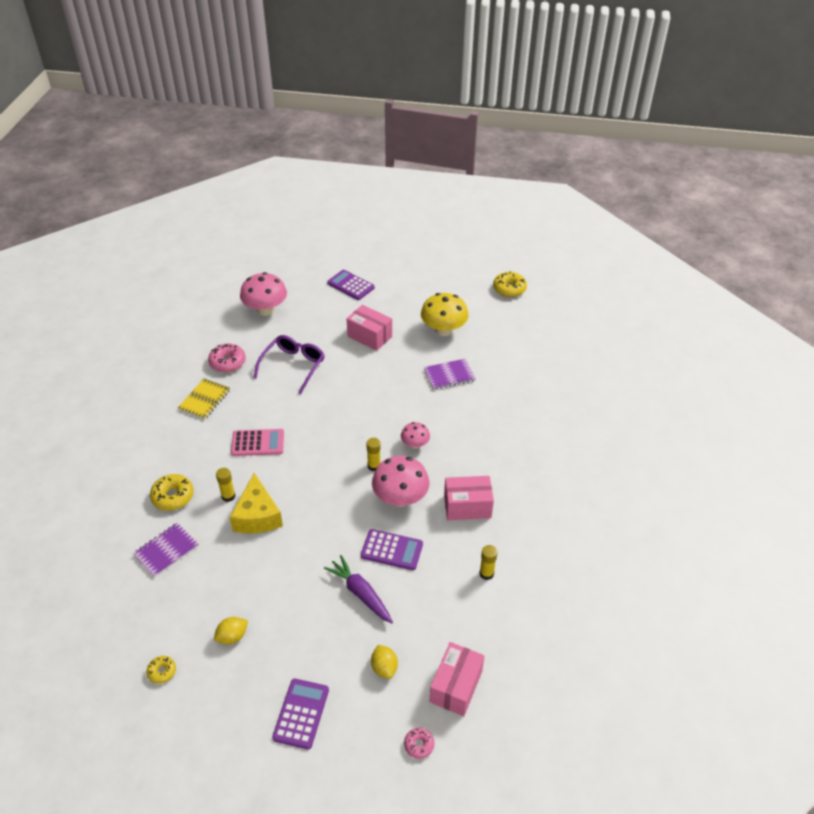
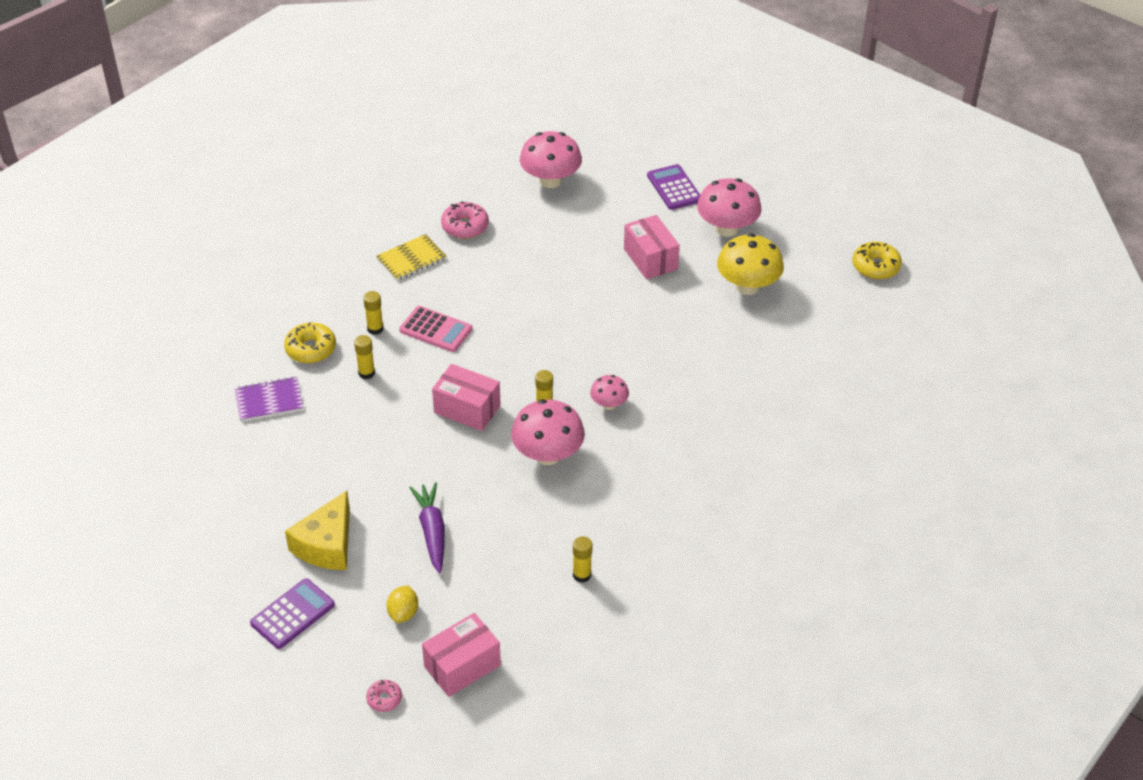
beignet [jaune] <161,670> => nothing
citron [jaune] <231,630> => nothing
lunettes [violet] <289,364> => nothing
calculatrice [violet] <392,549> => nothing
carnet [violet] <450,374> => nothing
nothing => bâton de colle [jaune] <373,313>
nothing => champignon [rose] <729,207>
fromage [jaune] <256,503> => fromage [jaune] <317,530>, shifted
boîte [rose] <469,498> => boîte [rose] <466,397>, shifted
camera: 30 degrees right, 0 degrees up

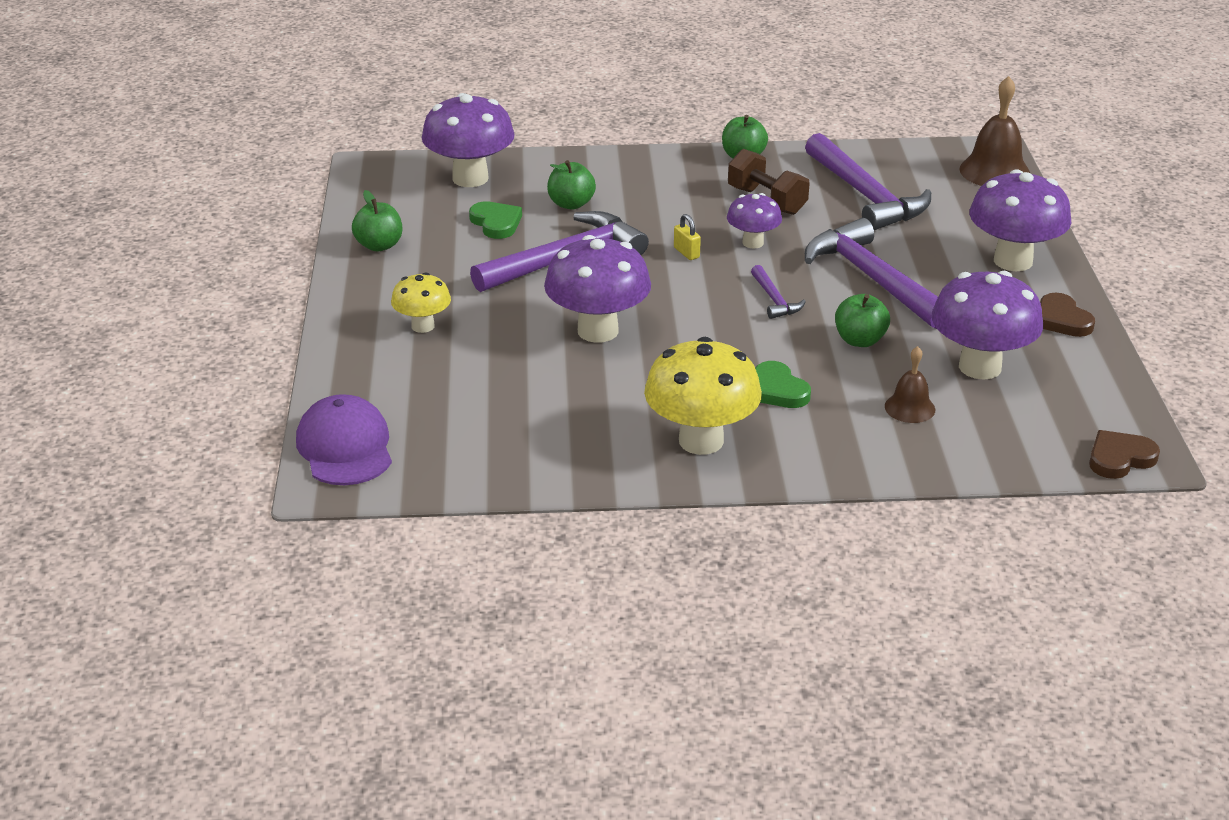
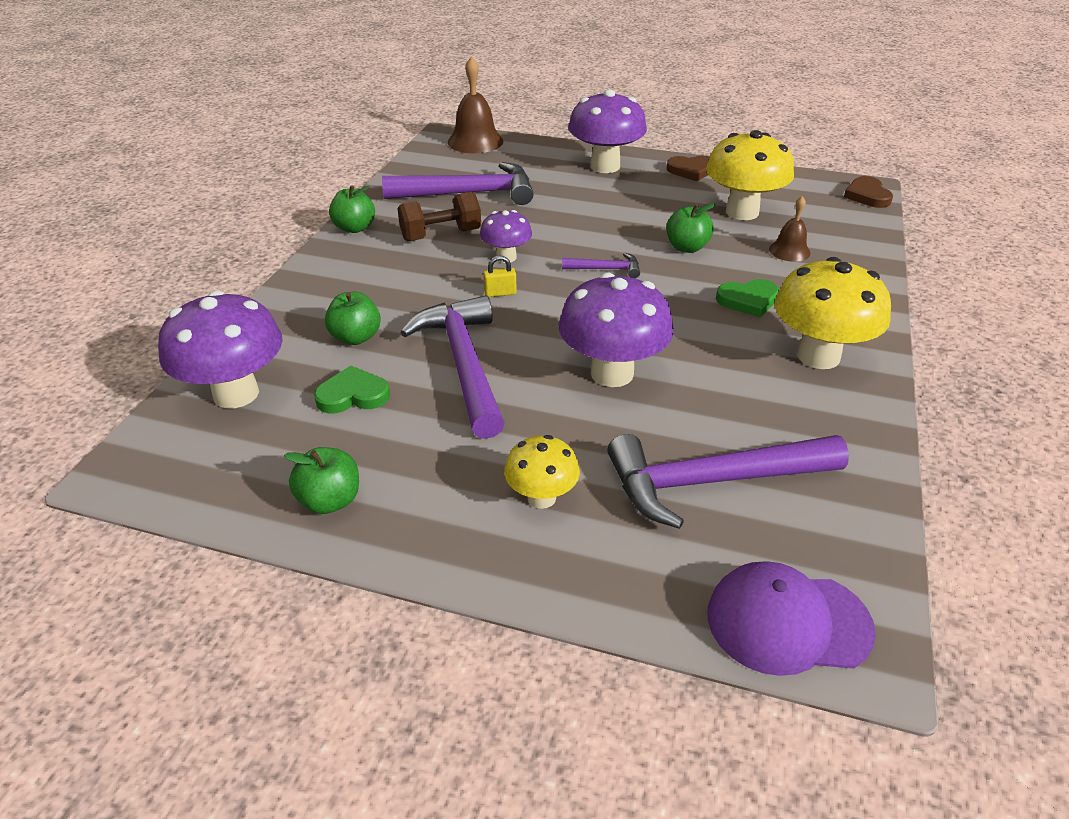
marteau [violet] <871,273> => marteau [violet] <728,481>, shifted
champignon [violet] <987,325> => champignon [jaune] <750,175>
camera: 70 degrees left, 5 degrees up

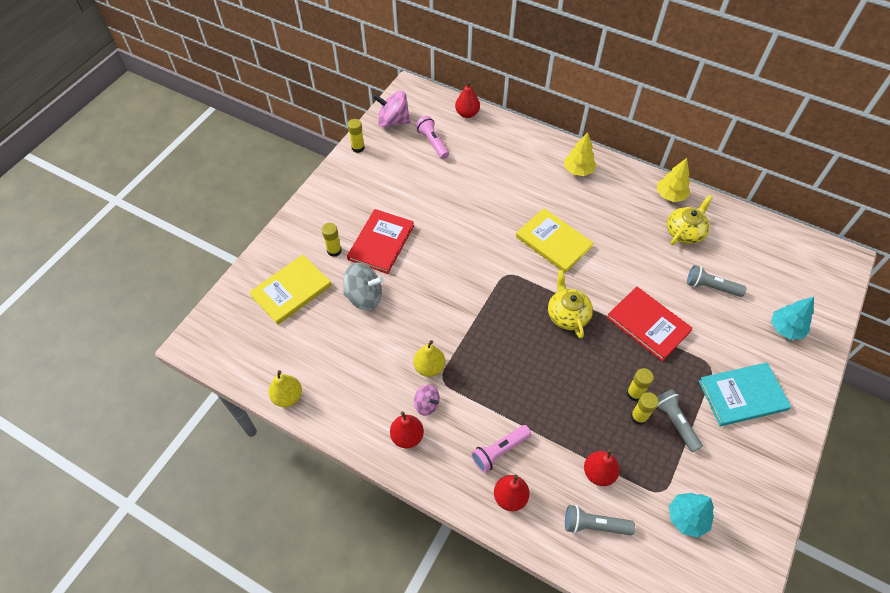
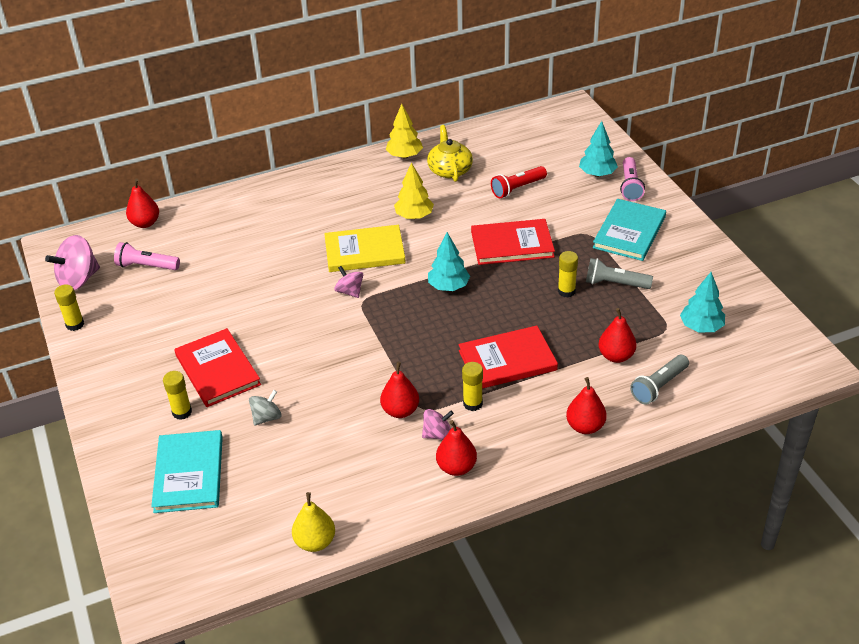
nothing => toupie [rose] <348,282>
nothing => livre [rouge] <508,357>
lampe de poche [rose] <501,449> => lampe de poche [rose] <632,179>, shifted
arbre [jaune] <580,154> => arbre [jaune] <414,190>, shifted
bâton de colle [jaune] <645,408> => bâton de colle [jaune] <472,386>, shifted
théière [jaune] <570,304> => arbre [turquoise] <449,261>
livre [jaune] <290,290> => livre [turquoise] <187,471>
poire [jaune] <429,358> => poire [rouge] <399,390>
lampe de poche [gris] <717,281> => lampe de poche [rouge] <519,182>
toupie [gris] <363,287> => toupie [gris] <265,408>, x0.58
camera: 50 degrees left, 15 degrees down

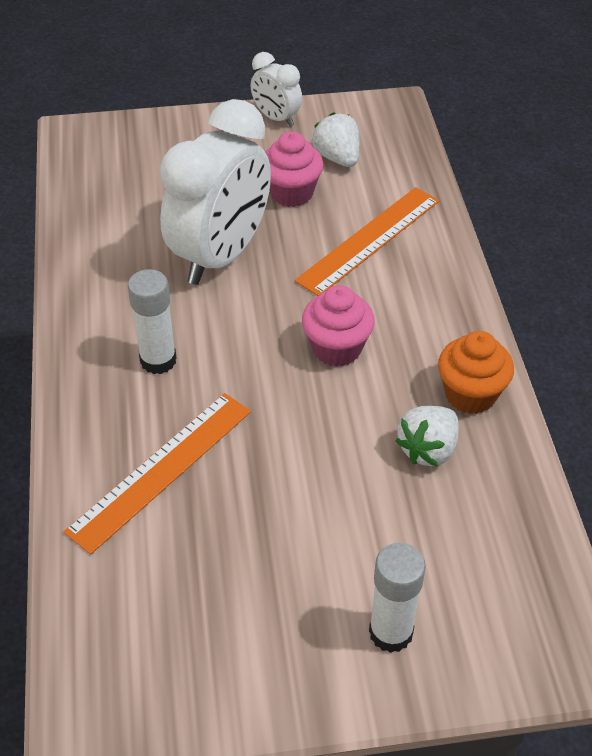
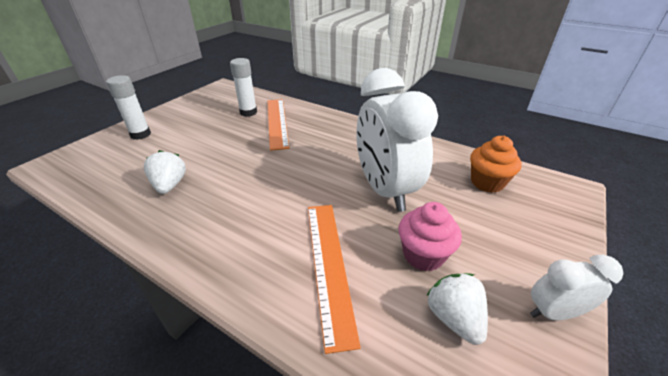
muffin [rose] <338,326> => nothing
bâton de colle [blanc] <152,321> => bâton de colle [blanc] <243,87>, shifted
muffin [orange] <476,372> => muffin [orange] <496,164>, shifted
fraise [blanc] <335,139> => fraise [blanc] <457,309>, 120 degrees counterclockwise
camera: 130 degrees right, 10 degrees down

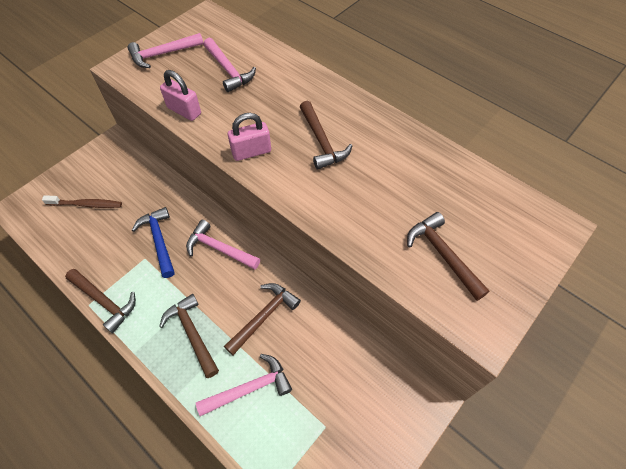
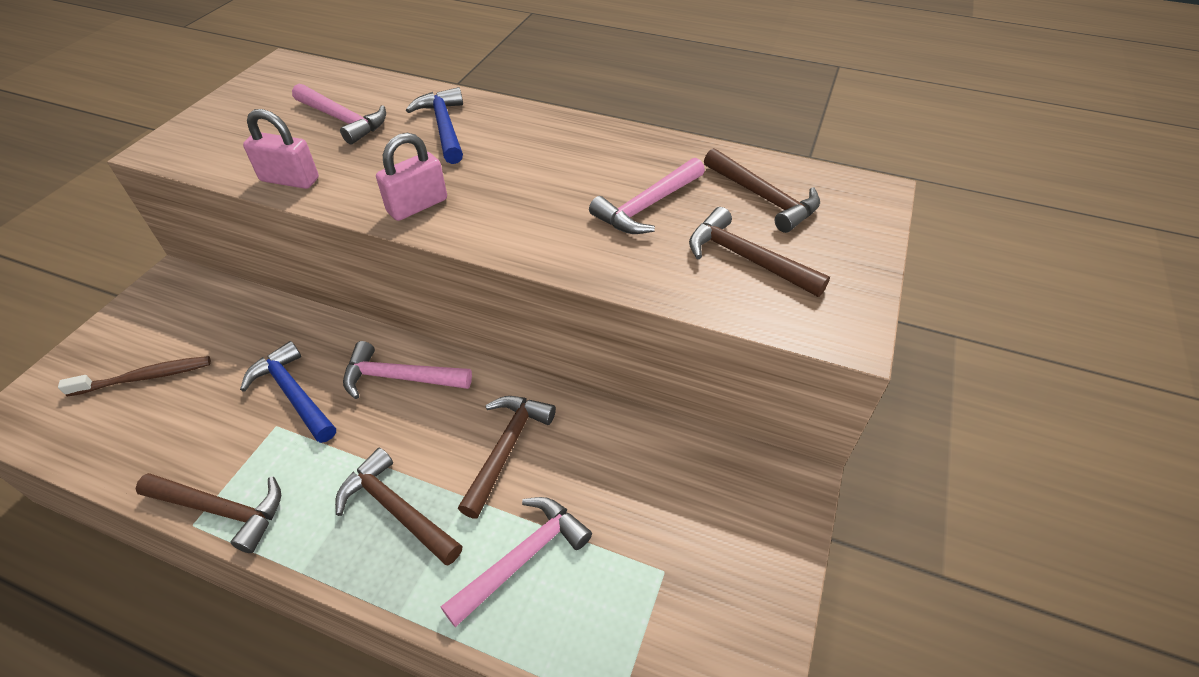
nothing => marteau [bleu] <434,125>
marteau [rose] <165,50> => marteau [rose] <647,196>, shifted
marteau [marron] <326,135> => marteau [marron] <762,190>, shifted
camera: 20 degrees left, 10 degrees down

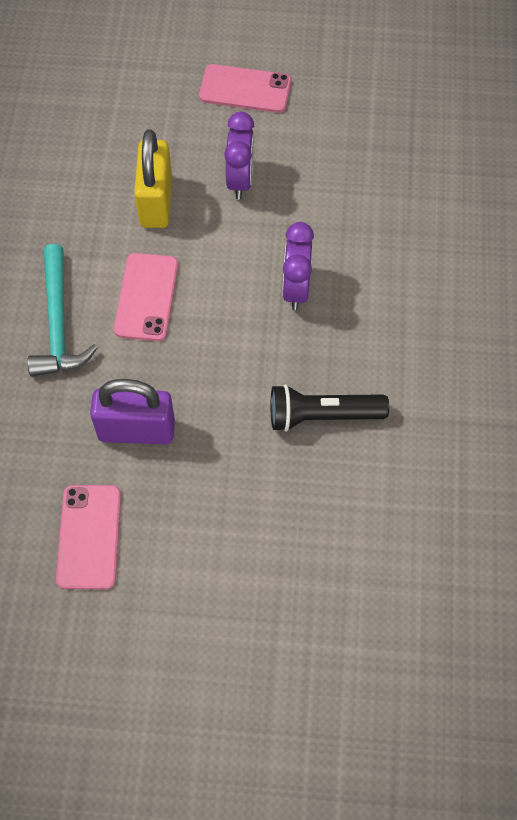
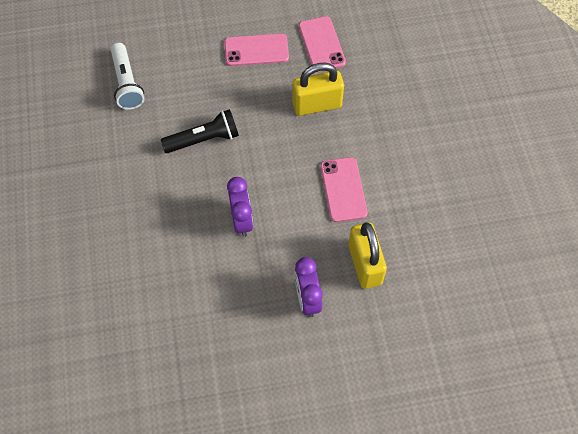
marteau [turquoise] <62,310> => nothing
nothing => lampe de poche [blanc] <127,76>
téléphone [rose] <245,88> => téléphone [rose] <257,49>, shifted
cadenas [violet] <132,411> => cadenas [jaune] <318,89>
camera: 165 degrees right, 0 degrees up

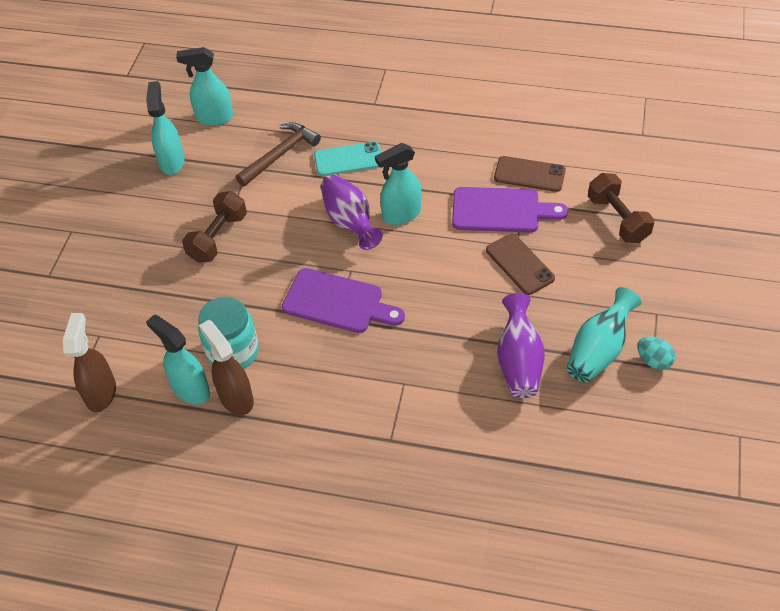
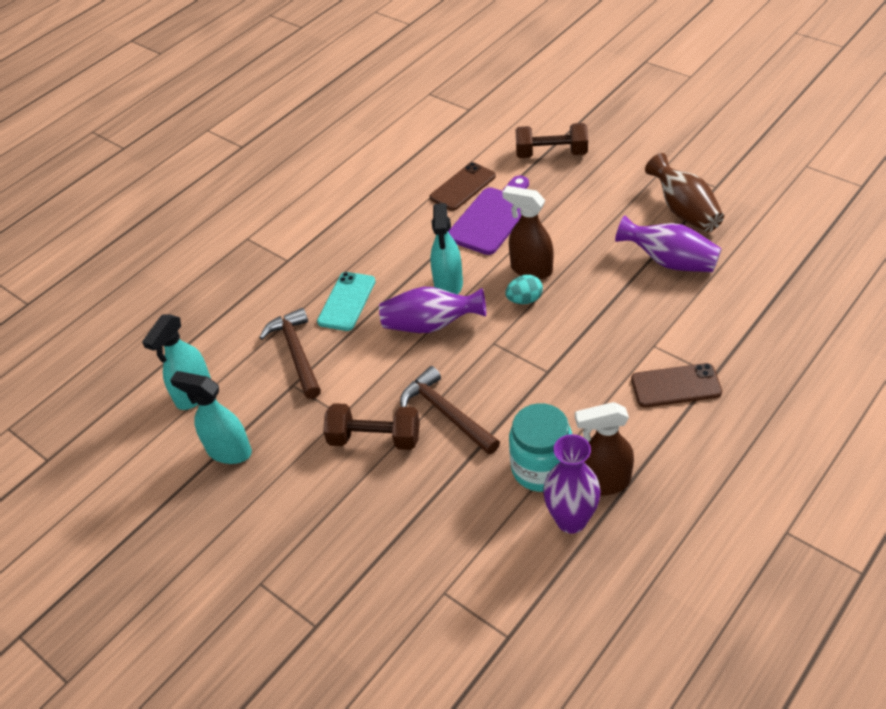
planche à découper [violet] <343,300> => nothing
nothing => marteau [marron] <450,410>
vaporisateur [marron] <89,362> => vaporisateur [marron] <527,232>, shifted
téléphone [marron] <520,264> => téléphone [marron] <676,385>, shifted
œuf [turquoise] <656,353> => œuf [turquoise] <524,289>, shifted
vaporisateur [turquoise] <178,359> => vase [violet] <572,484>
vase [turquoise] <604,335> => vase [marron] <684,192>
haltère [marron] <214,227> => haltère [marron] <371,426>, 45 degrees counterclockwise
camera: 60 degrees left, 5 degrees down

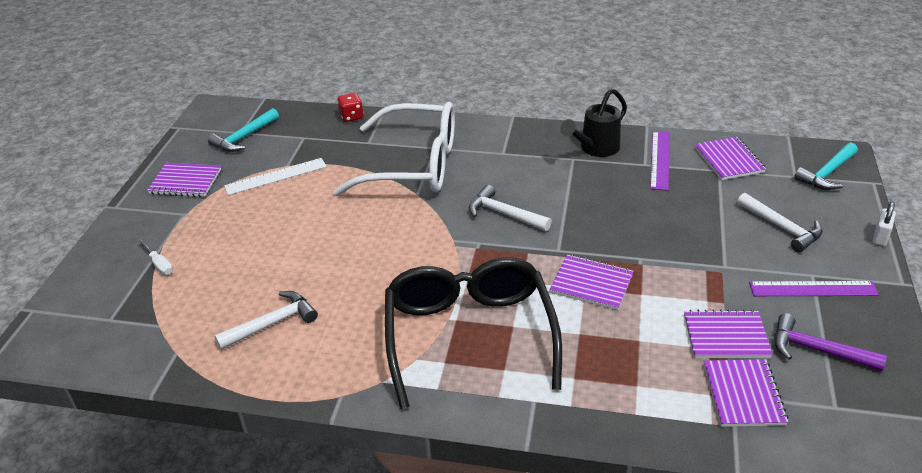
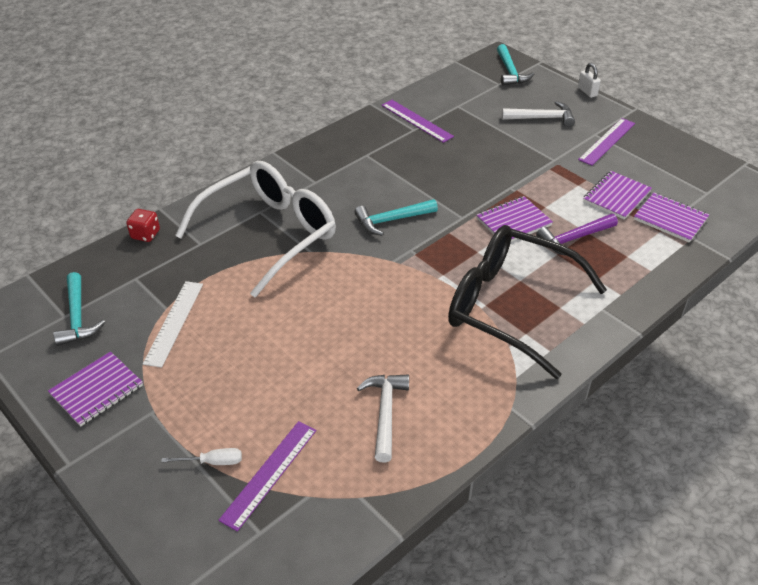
arrosoir [noir] <593,123> => nothing
carnet [violet] <730,158> => nothing
nothing => règle [violet] <267,476>
marteau [violet] <830,342> => marteau [violet] <577,235>, shifted
marteau [blanc] <510,208> => marteau [turquoise] <396,217>
camera: 55 degrees left, 5 degrees up

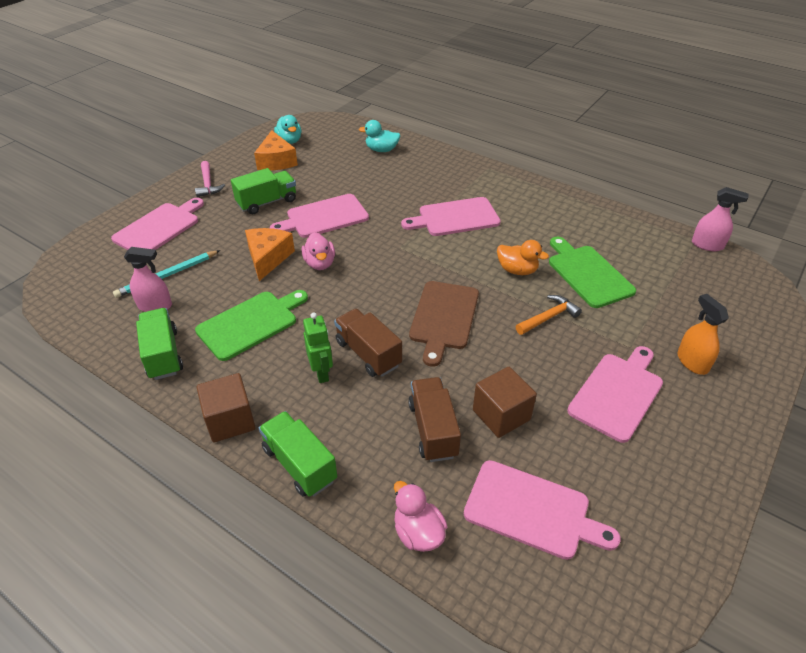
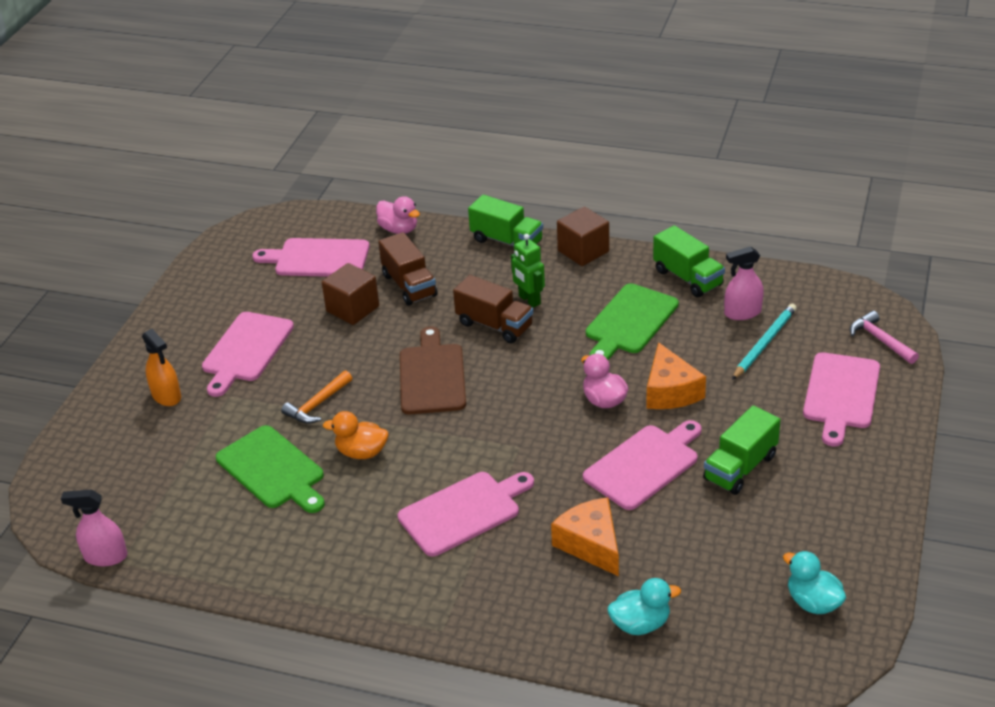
marteau [rose] <210,179> => marteau [rose] <884,337>, shifted
fromage [orange] <276,150> => fromage [orange] <585,536>, shifted
camera: 165 degrees right, 5 degrees down

